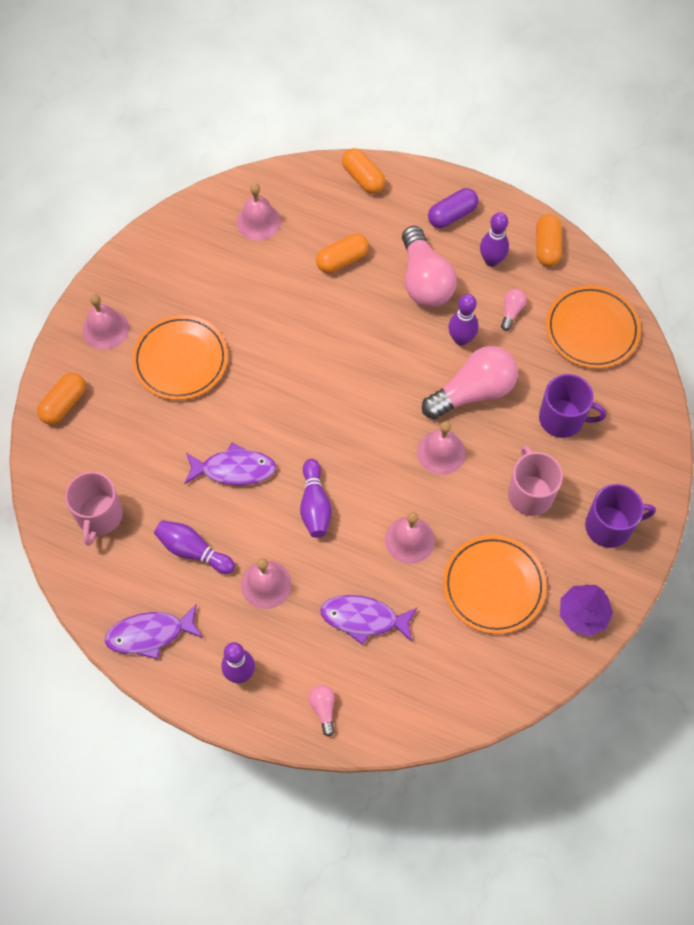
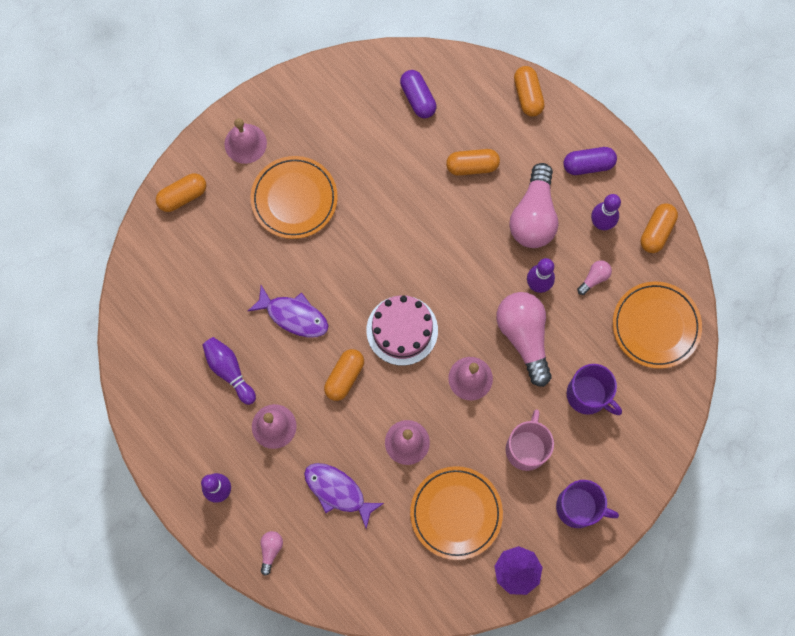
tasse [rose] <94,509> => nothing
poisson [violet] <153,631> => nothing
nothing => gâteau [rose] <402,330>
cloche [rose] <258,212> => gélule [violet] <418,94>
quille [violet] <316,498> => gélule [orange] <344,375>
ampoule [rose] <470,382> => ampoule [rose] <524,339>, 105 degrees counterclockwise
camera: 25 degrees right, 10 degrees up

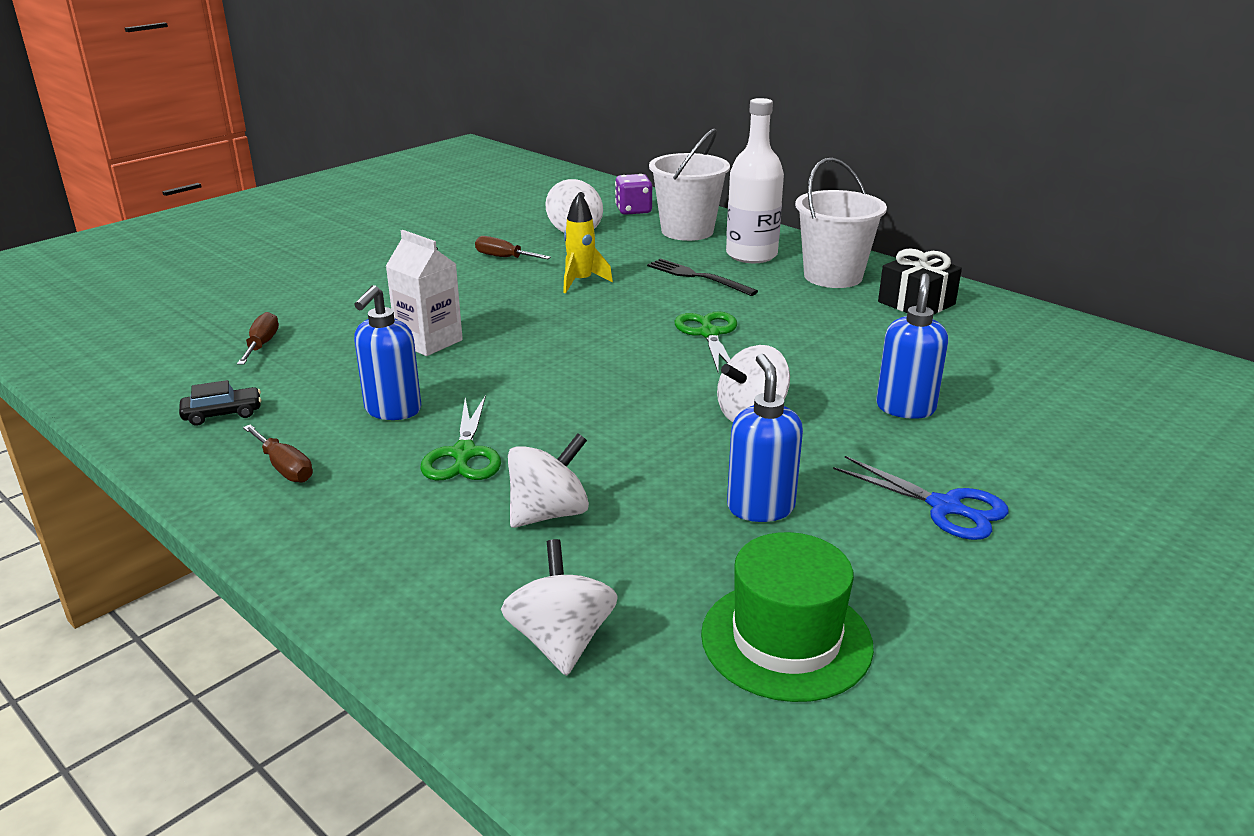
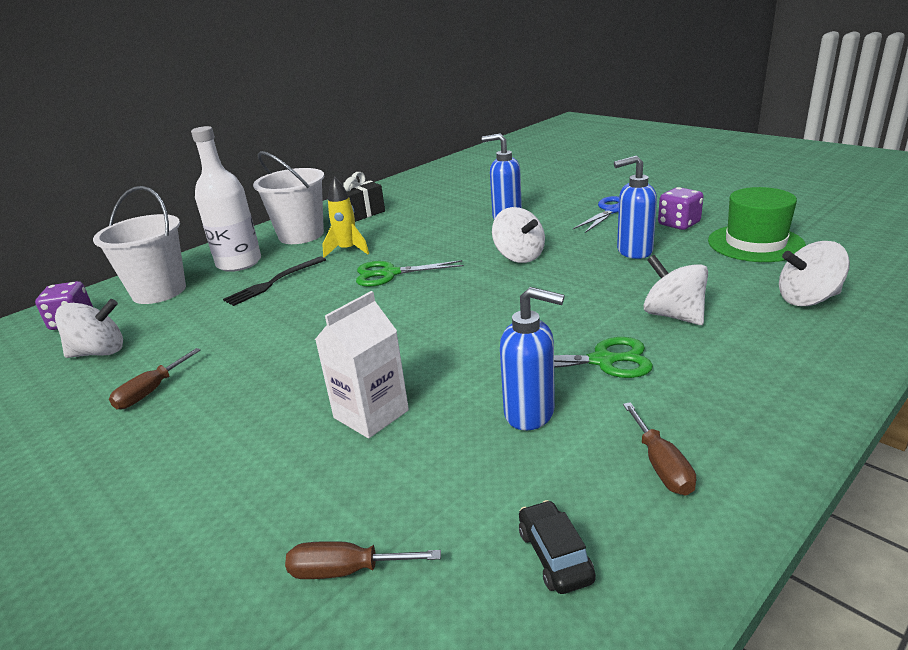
nothing => dé [violet] <681,208>
fusée [jaune] <588,243> => fusée [jaune] <345,217>, shifted
tournevis [marron] <278,453> => tournevis [marron] <659,448>, 120 degrees clockwise
camera: 85 degrees left, 0 degrees up

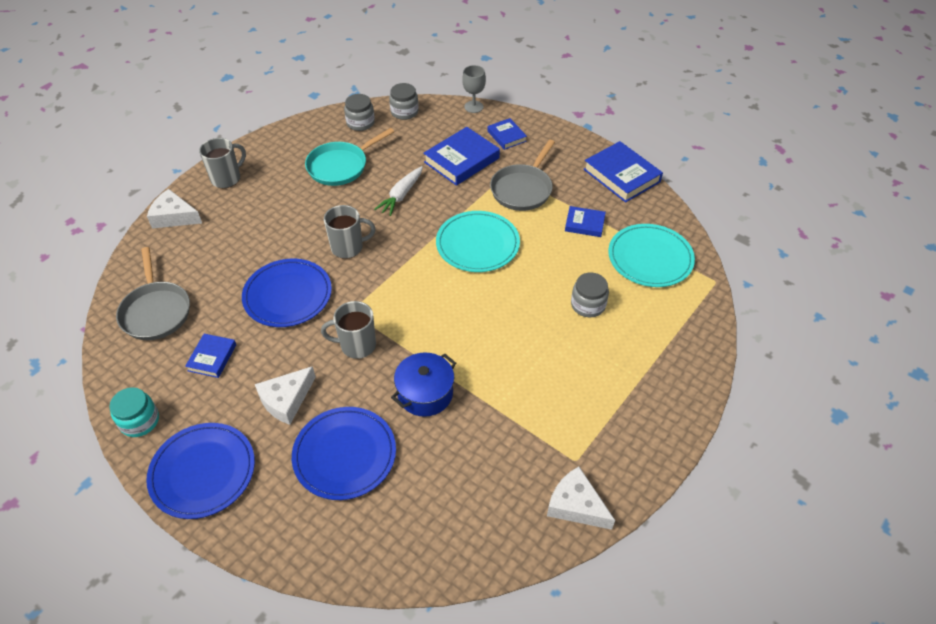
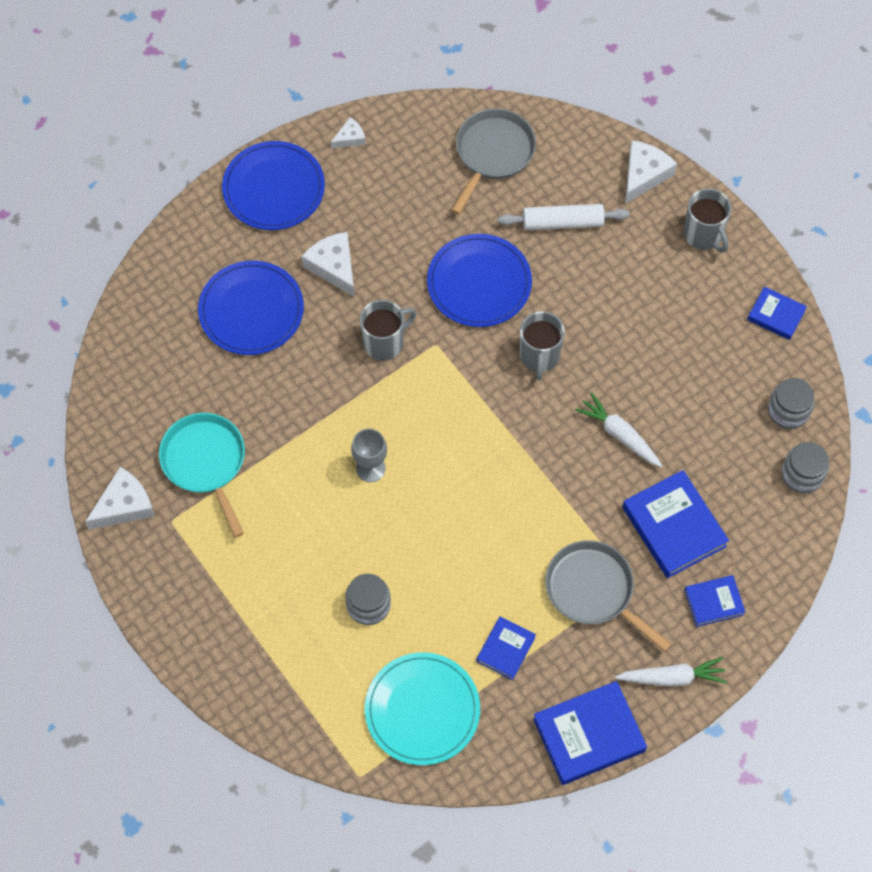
marmite [bleu] <423,385> => nothing
assiette [turquoise] <478,241> => nothing
nothing => rouleau à pâtisserie [blanc] <564,217>
nothing => carotte [blanc] <671,671>
livre [bleu] <210,356> => livre [bleu] <777,313>, shifted
poêle [turquoise] <349,157> => poêle [turquoise] <202,475>, shifted
verre à pied [gris] <474,89> => verre à pied [gris] <369,455>, shifted
bocal [turquoise] <134,412> => fromage [blanc] <348,132>
poêle [gris] <153,293> => poêle [gris] <493,161>, 120 degrees clockwise
tasse [gris] <348,330> => tasse [gris] <388,330>, 45 degrees clockwise
camera: 105 degrees right, 15 degrees up

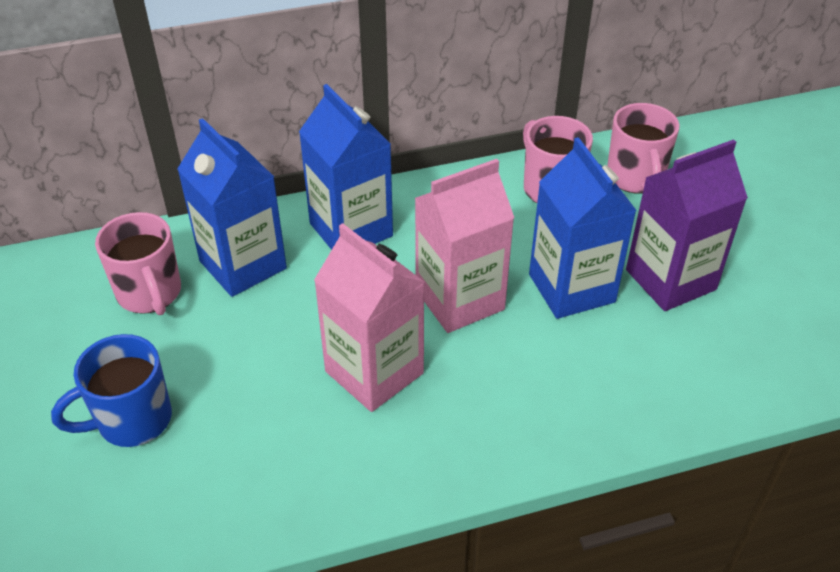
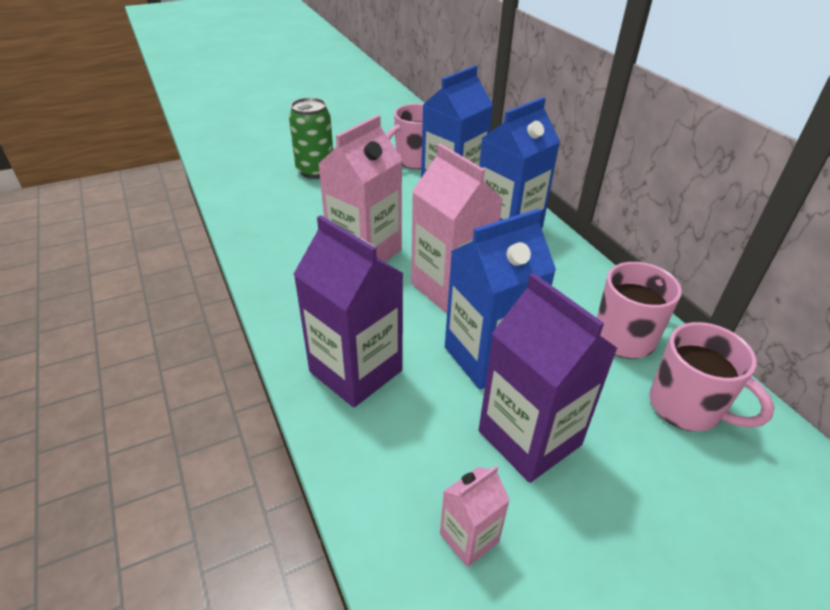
nothing => brique de lait [violet] <348,311>
nothing => brique de lait [rose] <475,516>
tasse [bleu] <111,390> => canette [vert] <311,138>
tasse [rose] <643,148> => tasse [rose] <712,376>, 120 degrees counterclockwise
camera: 80 degrees right, 5 degrees down

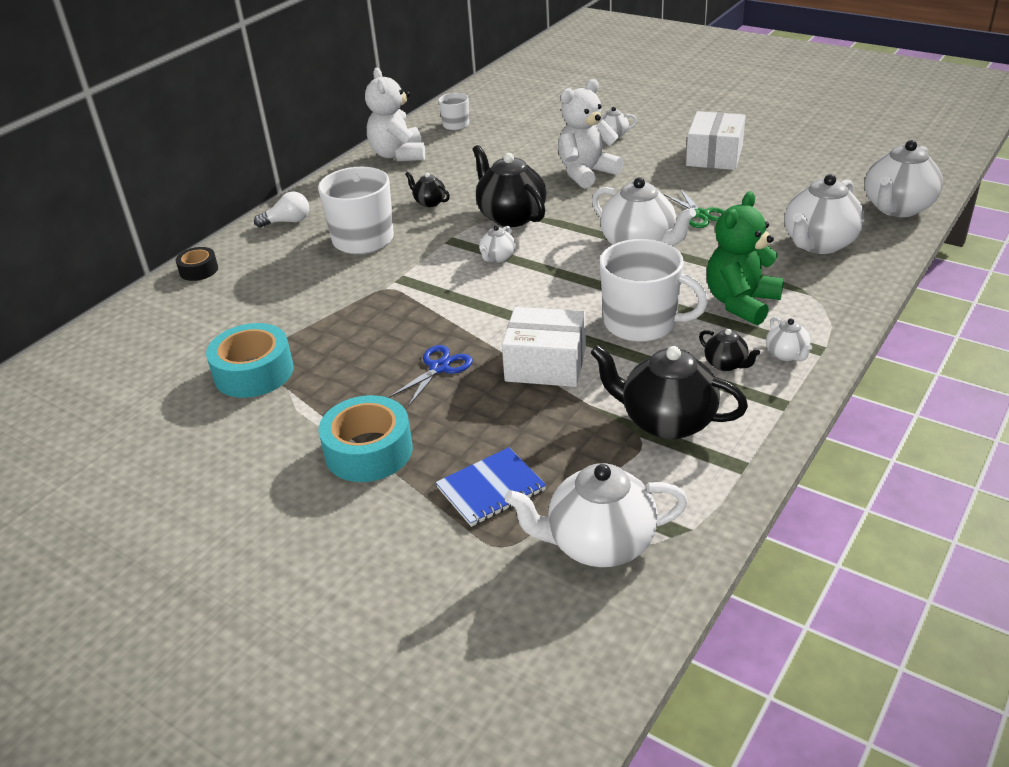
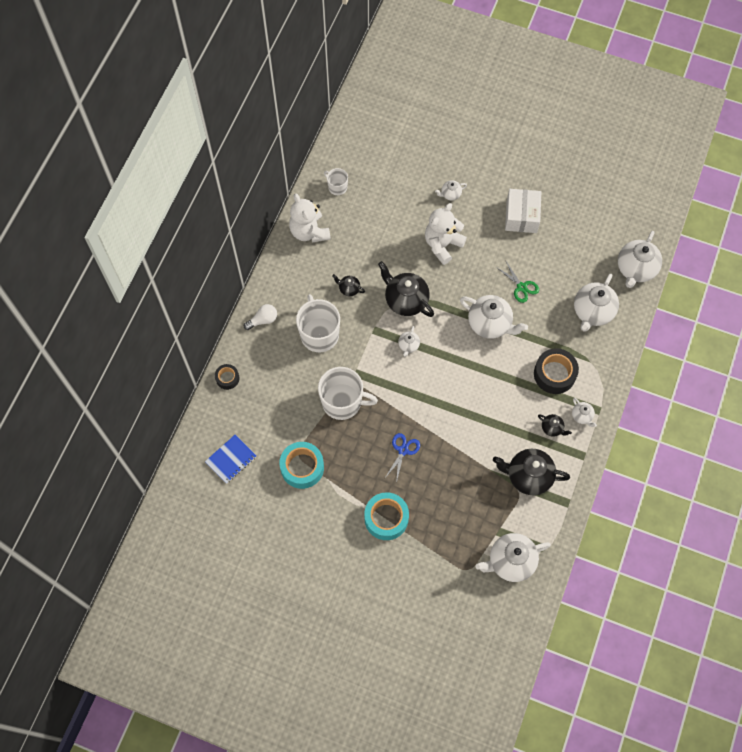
boîte [blanc] <544,347> => nothing
carnet [bleu] <491,487> => carnet [bleu] <231,459>, shifted
tasse [blanc] <654,290> => tasse [blanc] <348,393>, shifted
ours en peluche [vert] <745,258> => ruban adhésif [noir] <556,371>
camera: 15 degrees left, 30 degrees up

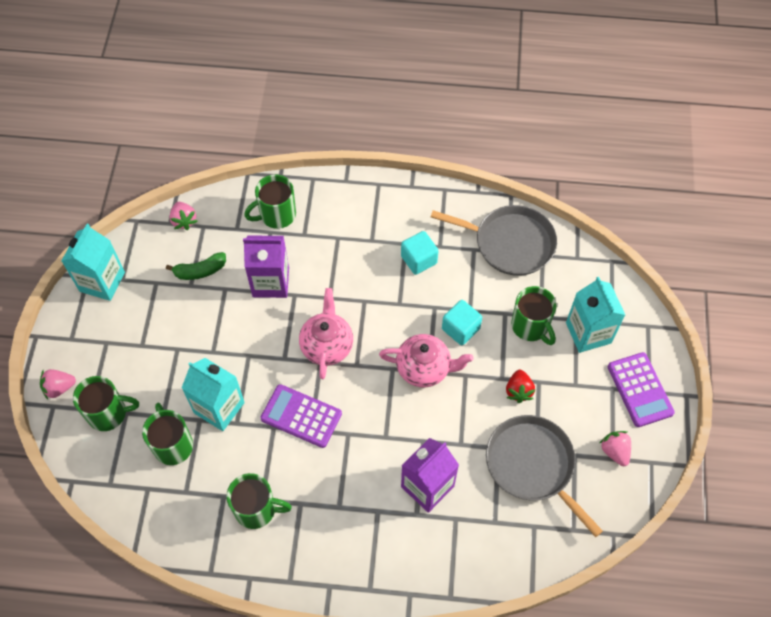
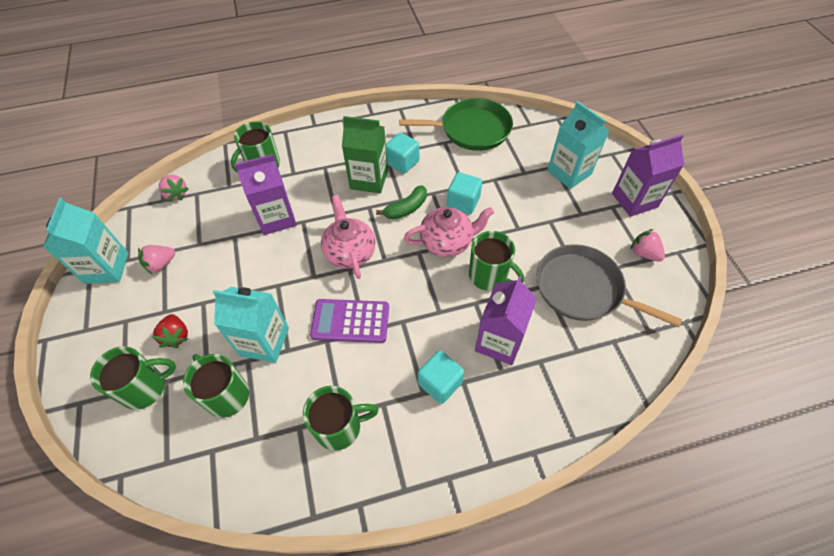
nothing => brique de lait [vert] <365,154>
nothing => cube [turquoise] <441,377>
fraise [rose] <58,384> => fraise [rose] <156,260>, shifted
banane [vert] <196,266> => banane [vert] <401,202>, shifted
fraise [rouge] <520,386> => fraise [rouge] <170,331>, shifted
tasse [vert] <533,315> => tasse [vert] <496,261>, shifted
calculatrice [violet] <641,389> => brique de lait [violet] <648,176>
poêle [gris] <494,240> => poêle [vert] <456,124>
camera: 20 degrees left, 5 degrees down

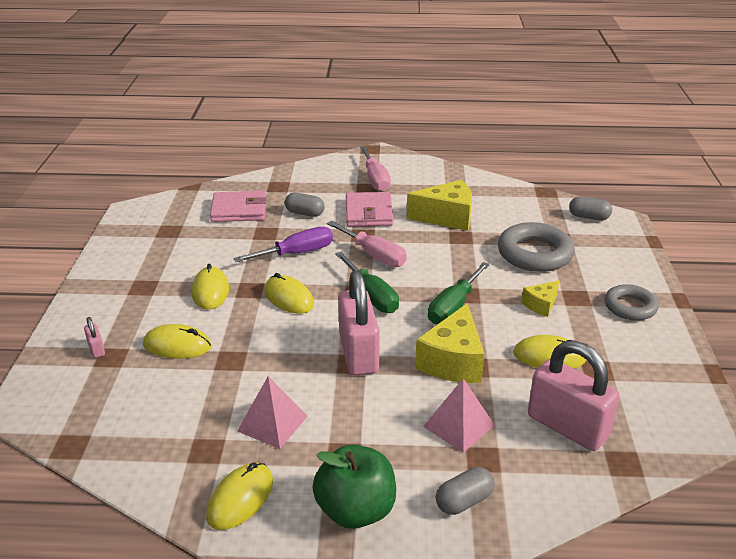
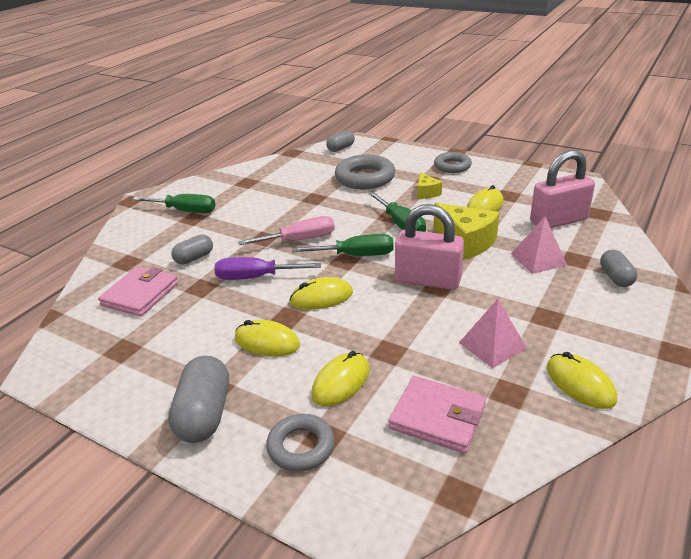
pomme [vert] <354,487> => nothing
fromage [jaune] <439,205> => nothing
nothing => gélule [gris] <198,399>
portefeuille [rose] <370,209> => portefeuille [rose] <437,414>, shifted
cadenas [rose] <94,337> => anneau [gris] <300,443>
tournevis [rose] <375,169> => tournevis [vert] <174,203>
tournevis [violet] <283,244> => tournevis [violet] <268,268>, 90 degrees counterclockwise
camera: 60 degrees left, 0 degrees up

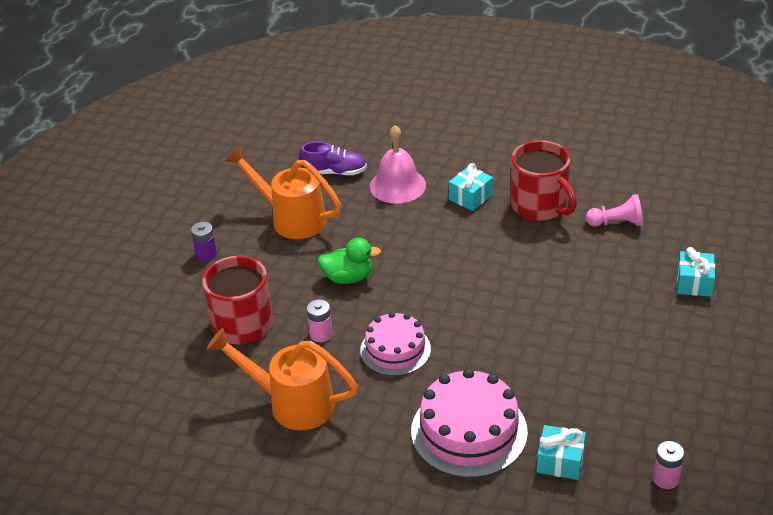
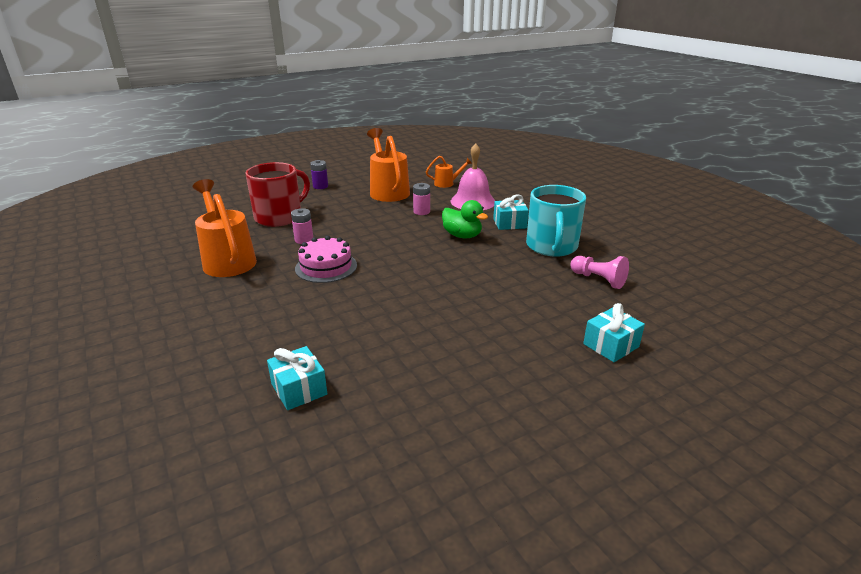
gâteau [rose] <469,423> => nothing
canard [vert] <349,261> => canard [vert] <465,219>, shifted
pile [rose] <668,465> => pile [rose] <421,199>, shifted
chaussure [violet] <333,159> => arrosoir [orange] <449,172>
tasse [rouge] <544,180> => tasse [turquoise] <556,221>
camera: 40 degrees right, 10 degrees down

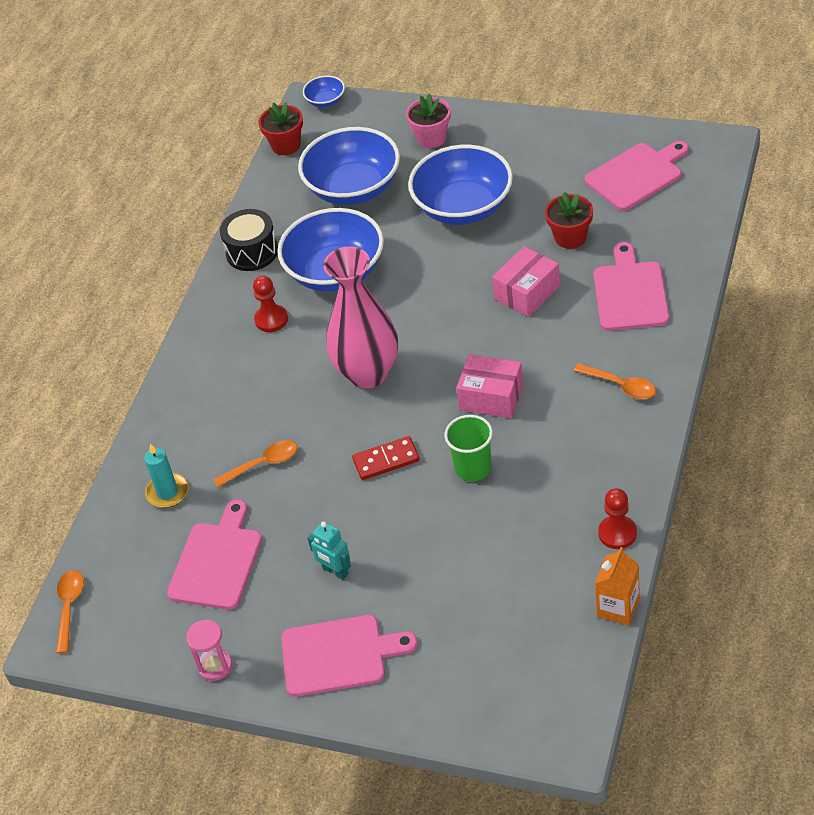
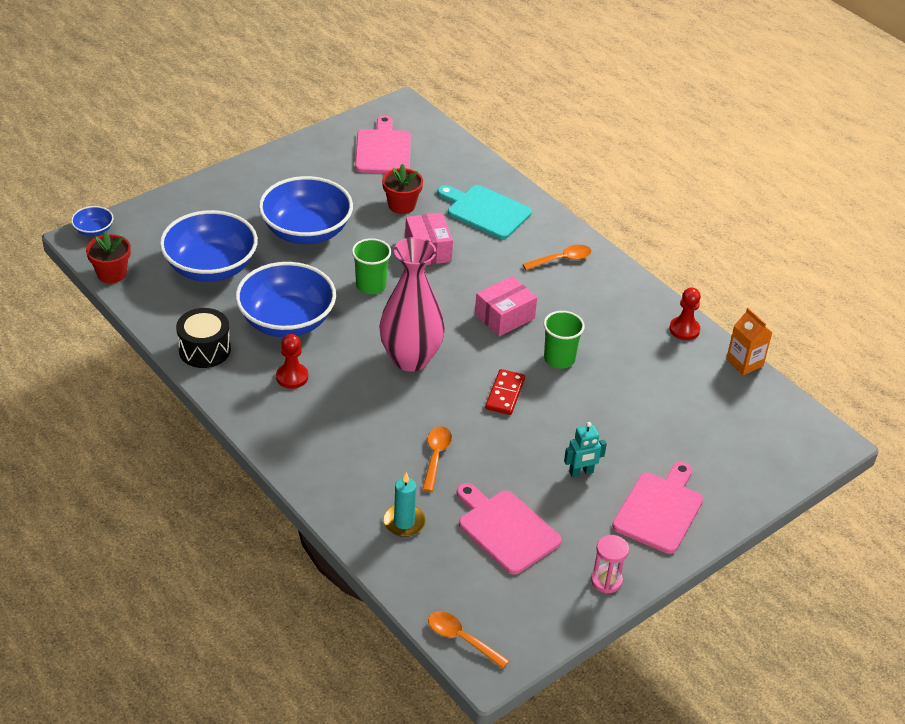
pot de fleurs [rose] <428,120> => nothing
nothing => gobelet [vert] <371,266>
planche à découper [rose] <631,286> => planche à découper [turquoise] <484,212>
camera: 65 degrees left, 5 degrees down

